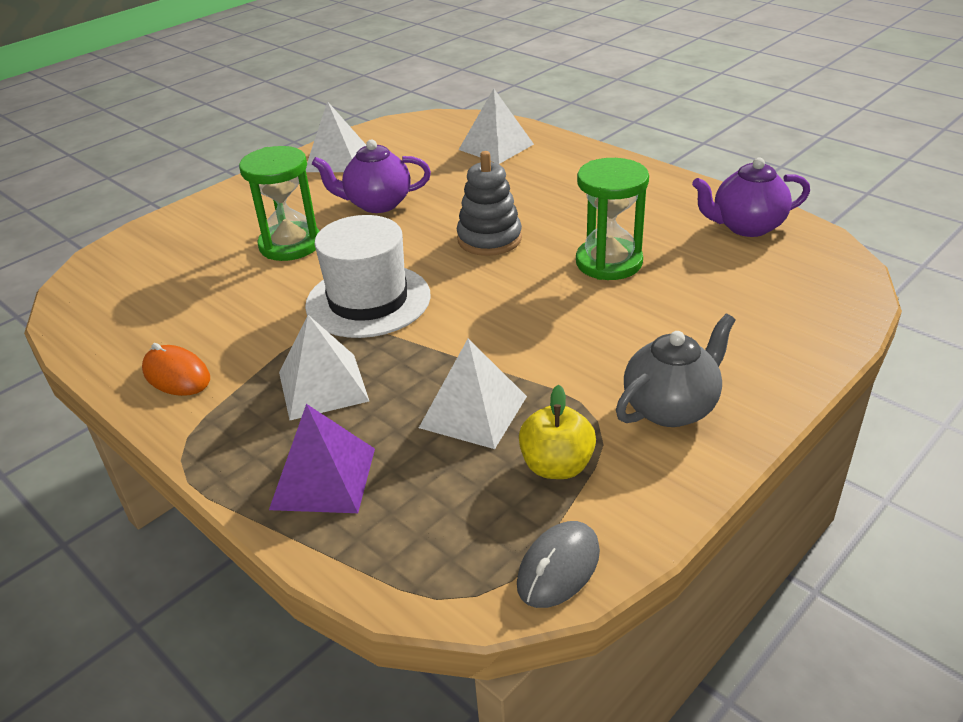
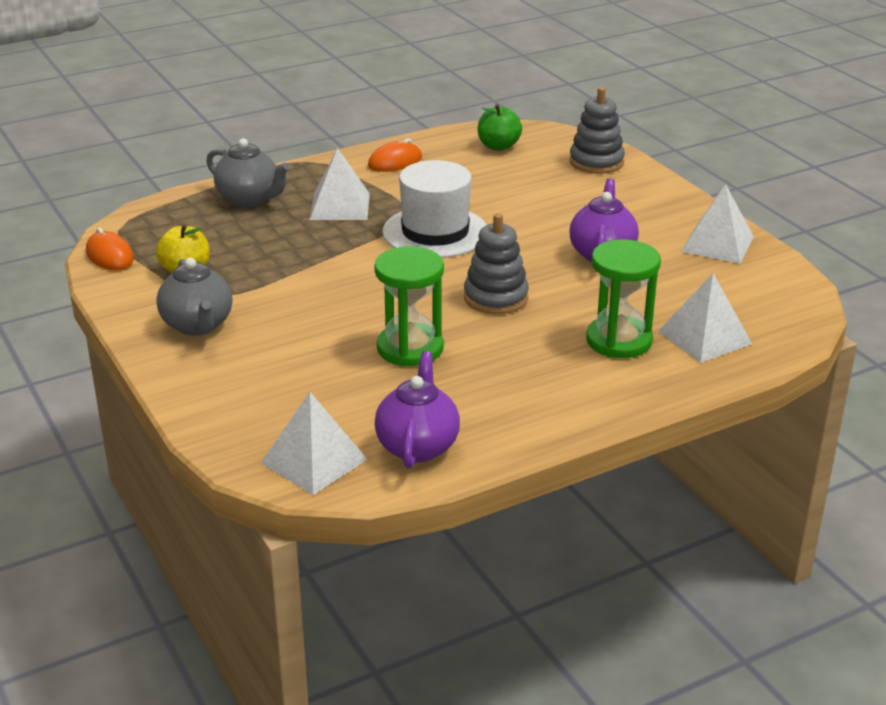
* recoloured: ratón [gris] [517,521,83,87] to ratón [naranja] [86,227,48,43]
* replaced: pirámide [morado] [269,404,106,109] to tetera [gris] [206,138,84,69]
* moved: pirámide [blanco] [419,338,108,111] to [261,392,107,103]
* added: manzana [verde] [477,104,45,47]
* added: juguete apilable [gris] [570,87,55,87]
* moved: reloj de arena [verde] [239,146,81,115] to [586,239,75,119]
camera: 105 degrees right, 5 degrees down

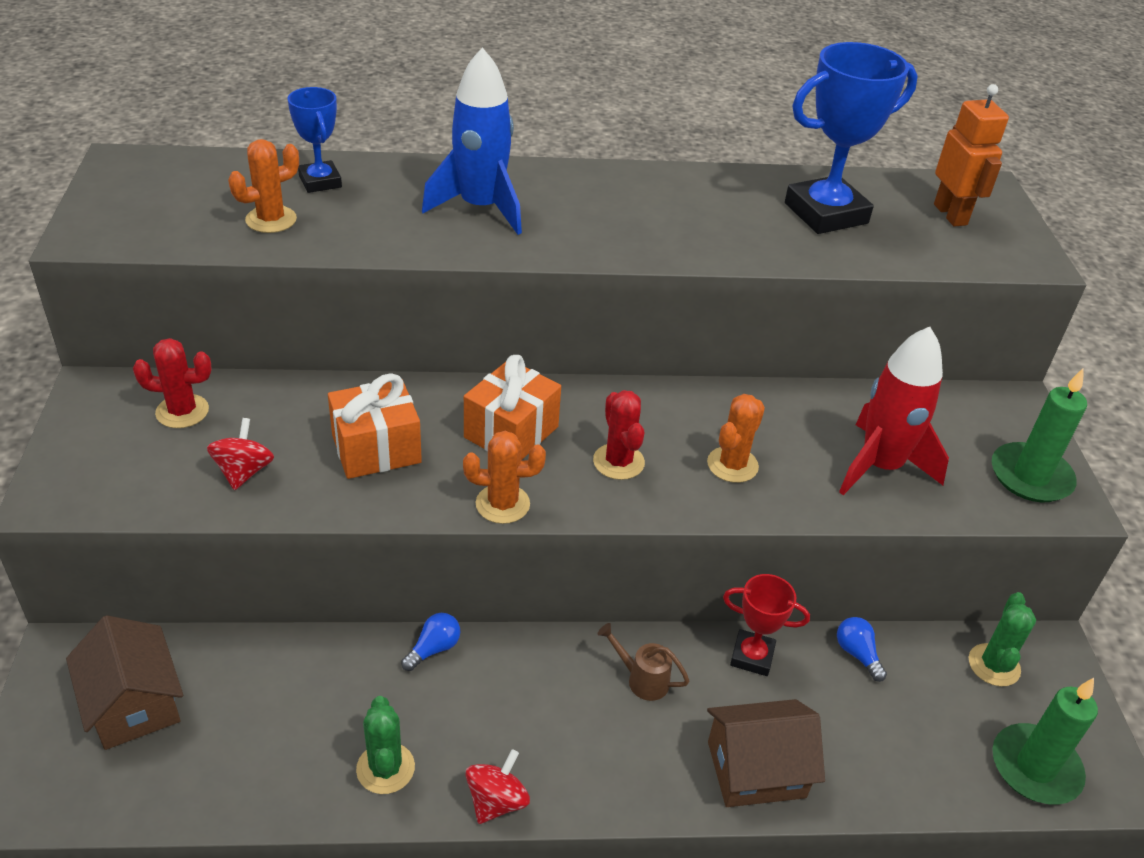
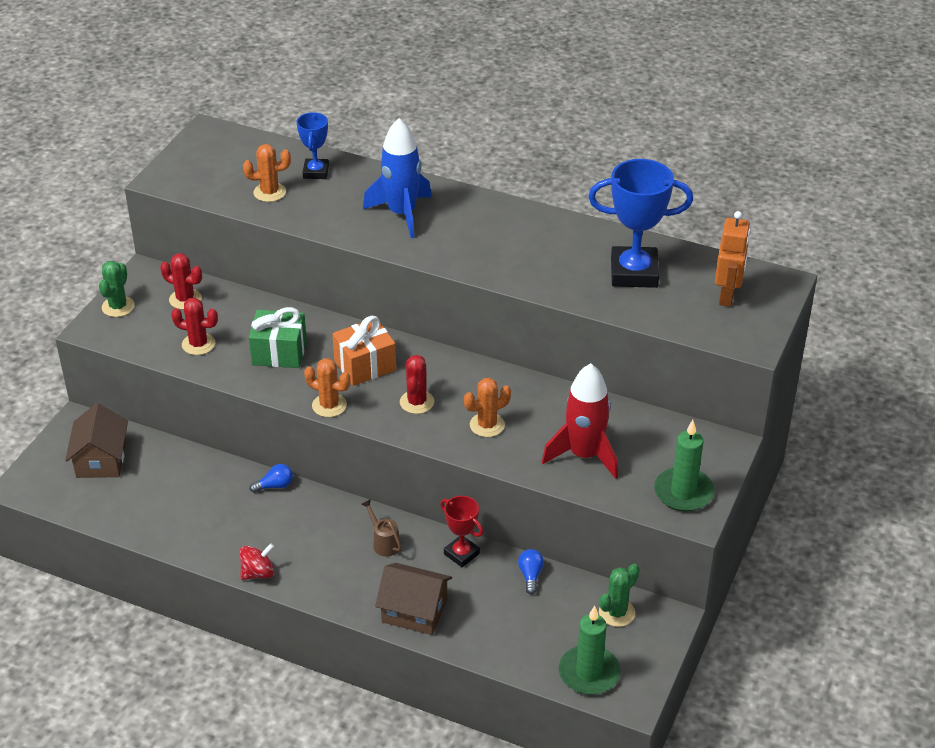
* moved: cactus [verde] [356,696,59,98] to [99,261,36,56]
* replaced: peonza [rojo] [207,418,67,72] to cactus [rojo] [171,298,47,57]
* recoloured: regalo [naranja] [328,374,94,105] to regalo [verde] [249,307,58,61]
camera: 30 degrees right, 0 degrees up

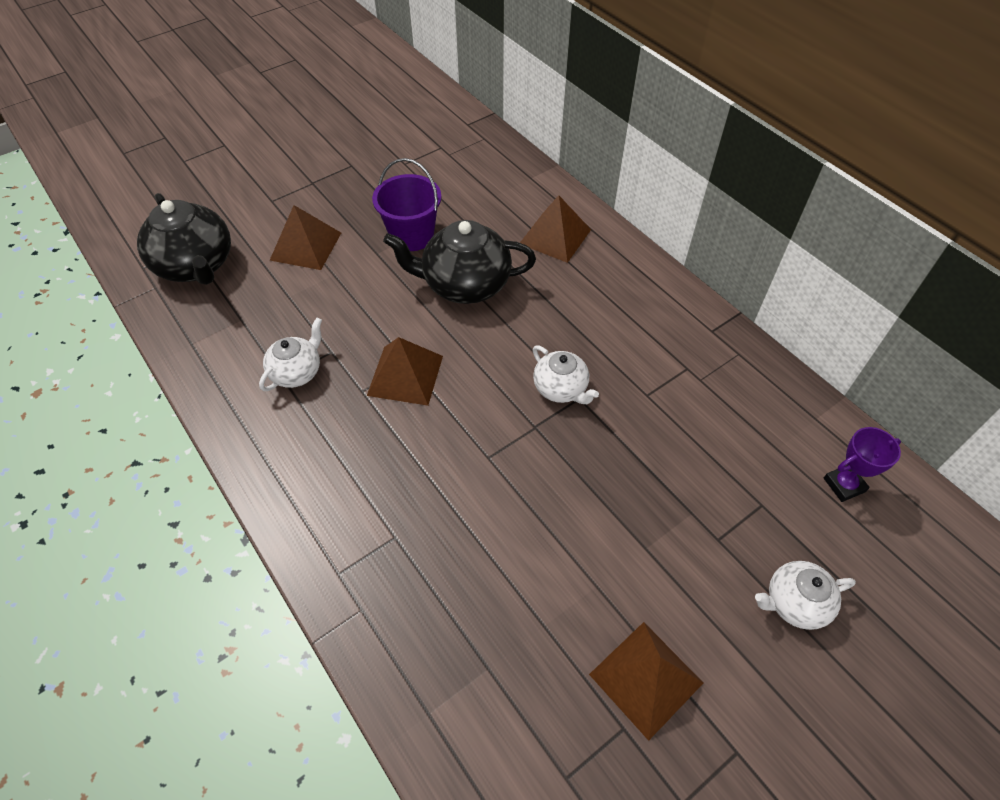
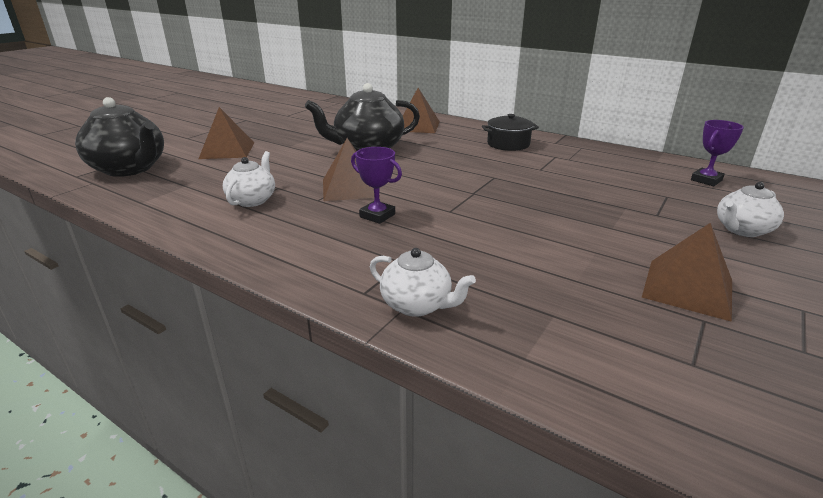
* added: trofeo [morado] [351,147,51,77]
* moved: tetera [blanco] [533,345,66,60] to [370,248,106,69]
* added: olla [negro] [482,114,57,37]
* removed: balde [morado] [372,158,69,93]
camera: 20 degrees left, 25 degrees down

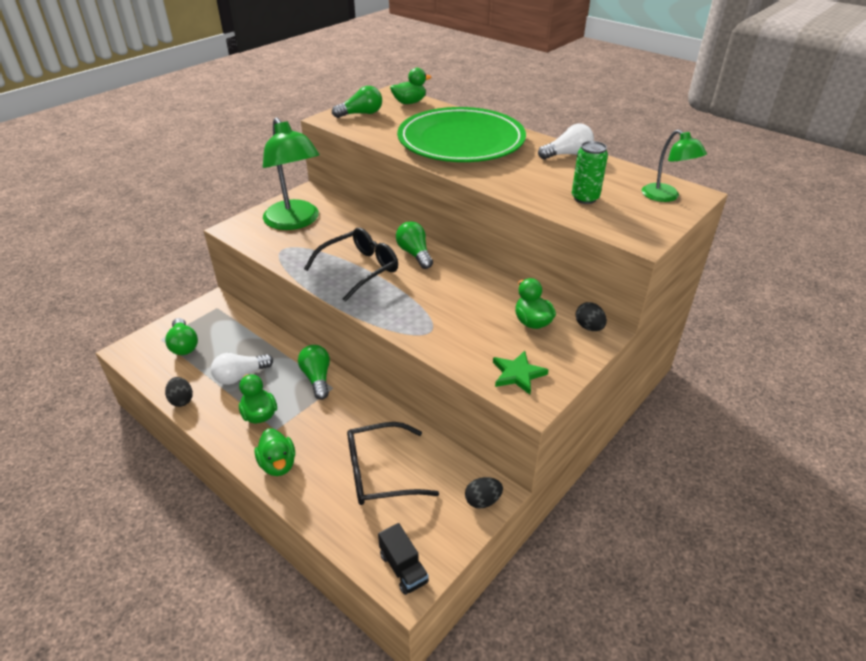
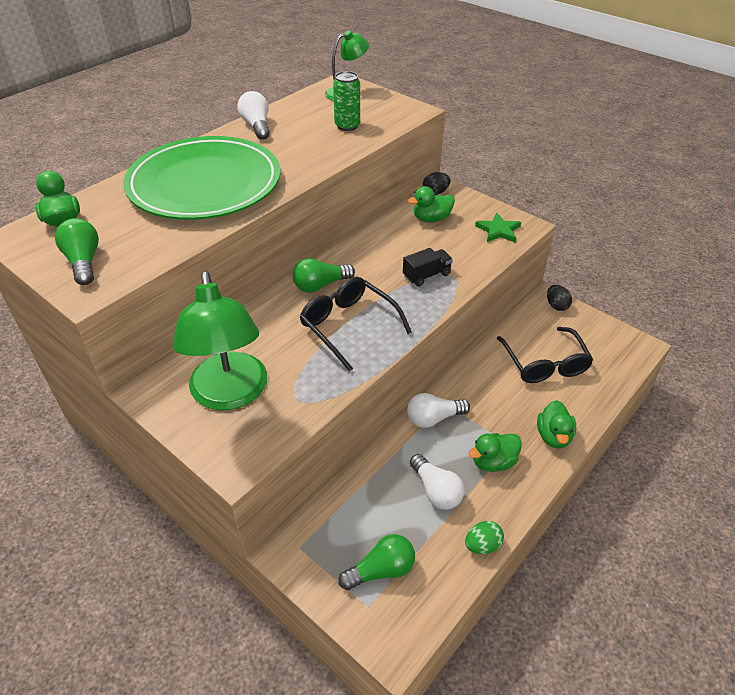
* turned: lámpara [verde] [263,117,57,113] = [173,271,94,140] 105 degrees clockwise
* moved: camión [negro] [378,523,51,72] to [403,248,50,39]
* recoloured: bombilla [verde] [298,345,32,55] to bombilla [blanco] [407,393,63,35]
* recoloured: huevo [negro] [165,377,28,30] to huevo [verde] [465,521,39,33]
* turned: pato [verde] [254,428,41,48] = [537,400,39,49] 120 degrees clockwise
camera: 90 degrees left, 5 degrees up

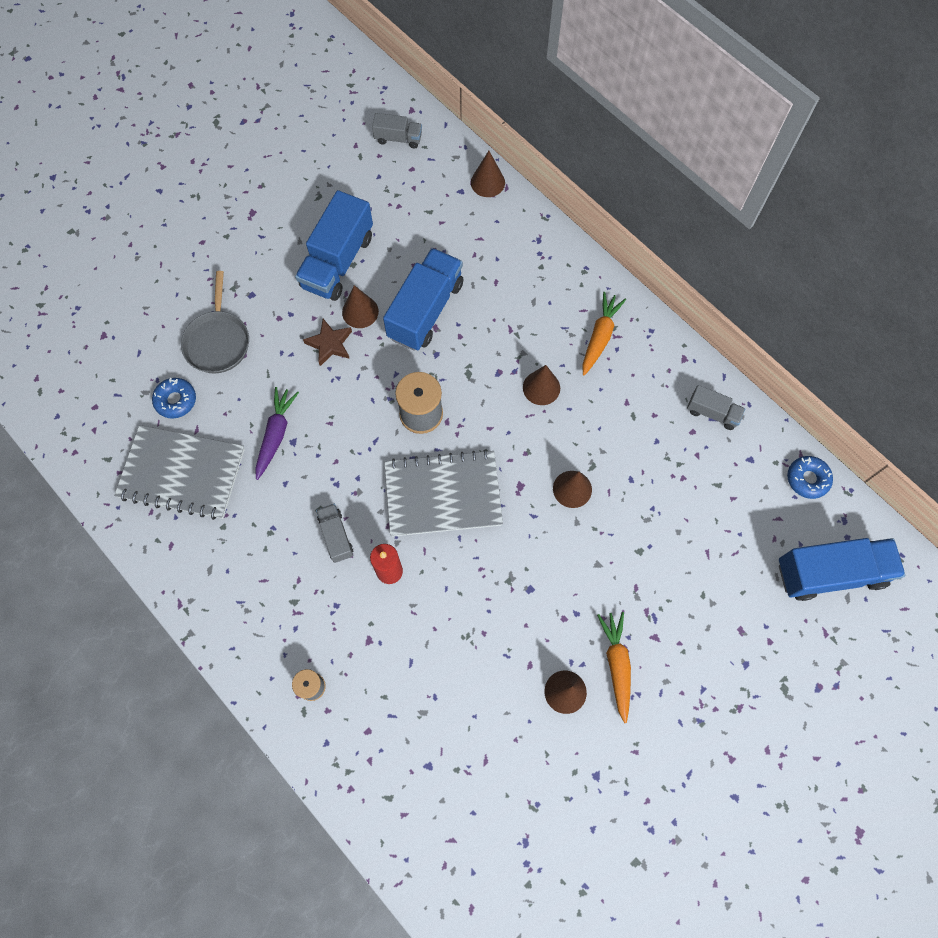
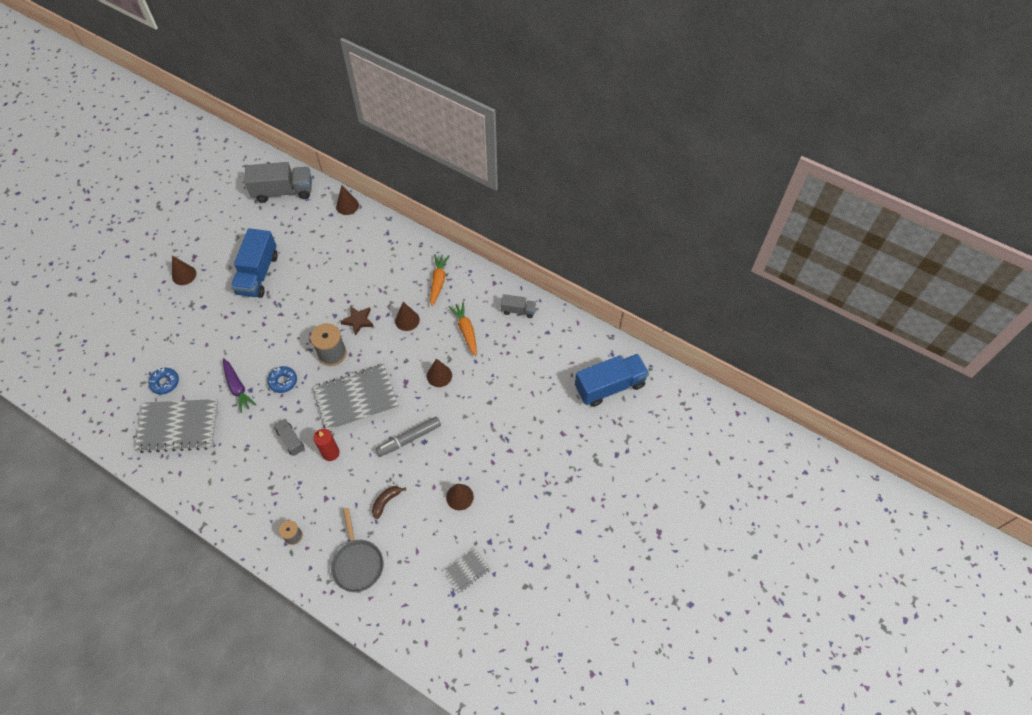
* moved: cono [marrón] [342,285,37,43] to [172,256,24,29]
* turned: zanahoria [morado] [255,387,44,93] = [223,358,34,55] 150 degrees clockwise
* resized: camión [gris] [372,113,50,36] = [244,162,68,41] x1.95
* moved: rosquilla [azul] [787,456,46,43] to [267,366,30,27]
* moved: sartén [gris] [181,271,68,102] to [331,508,53,84]
* moved: estrella [marrón] [303,319,49,47] to [340,306,34,30]
* added: plátano [marrón] [372,486,34,33]
* added: rotulador [gris] [376,416,65,41]
* added: cuaderno [gris] [444,548,47,45]
* moved: zanahoria [naranja] [597,612,34,111] to [449,302,28,54]
* removed: camión [azul] [383,248,80,103]
camera: 15 degrees left, 10 degrees down

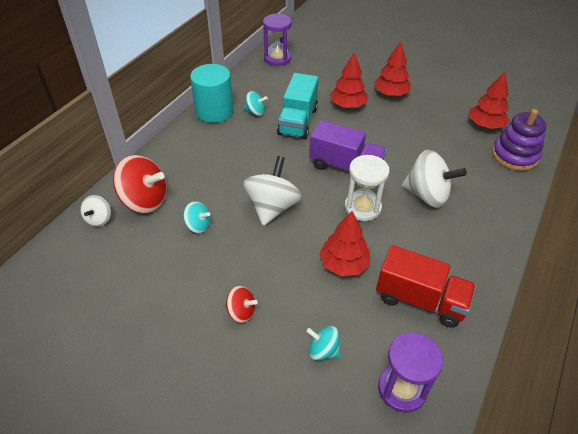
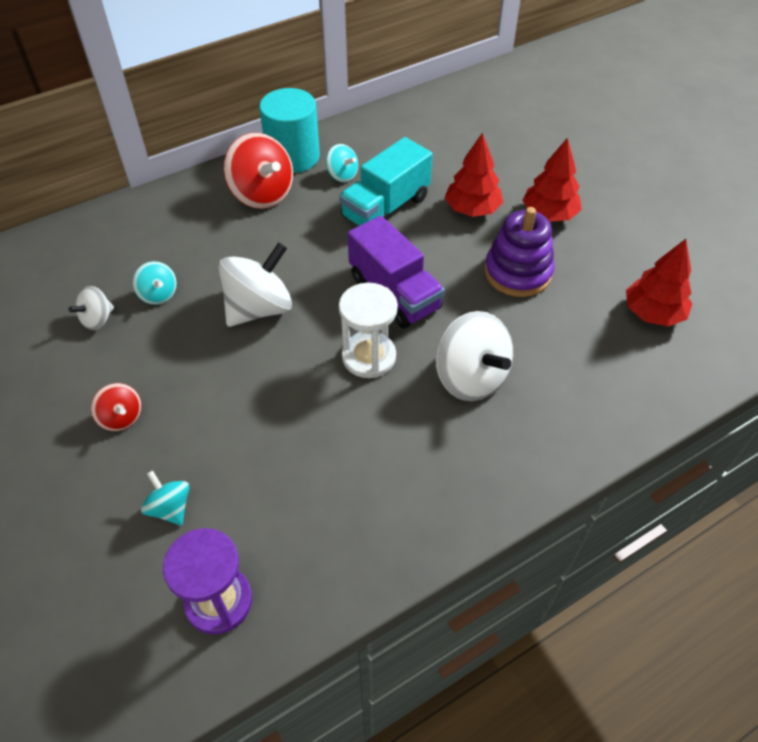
* moved: peonza [blanco] [80,195,31,32] to [69,286,45,44]
* moved: peonza [rojo] [113,155,54,58] to [224,133,69,76]
* moved: juguete apilable [morado] [492,109,54,62] to [485,207,70,90]
* removed: reloj de arena [morado] [263,14,29,52]
* removed: árbol [rojo] [319,211,51,65]
* removed: camión [rojo] [376,245,100,83]
camera: 30 degrees right, 5 degrees up

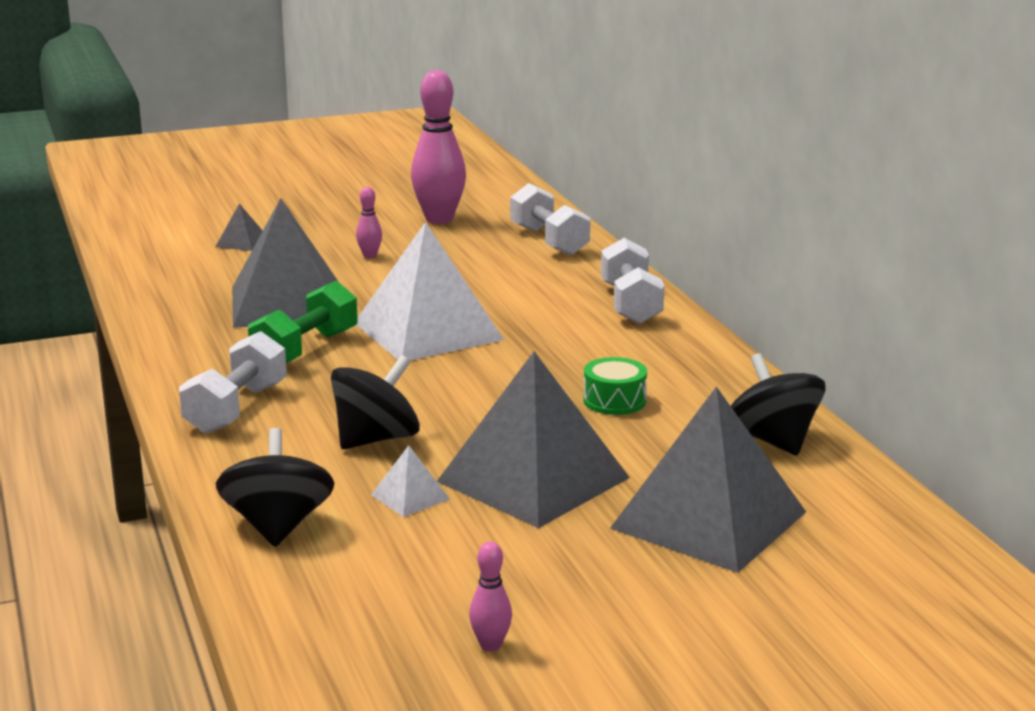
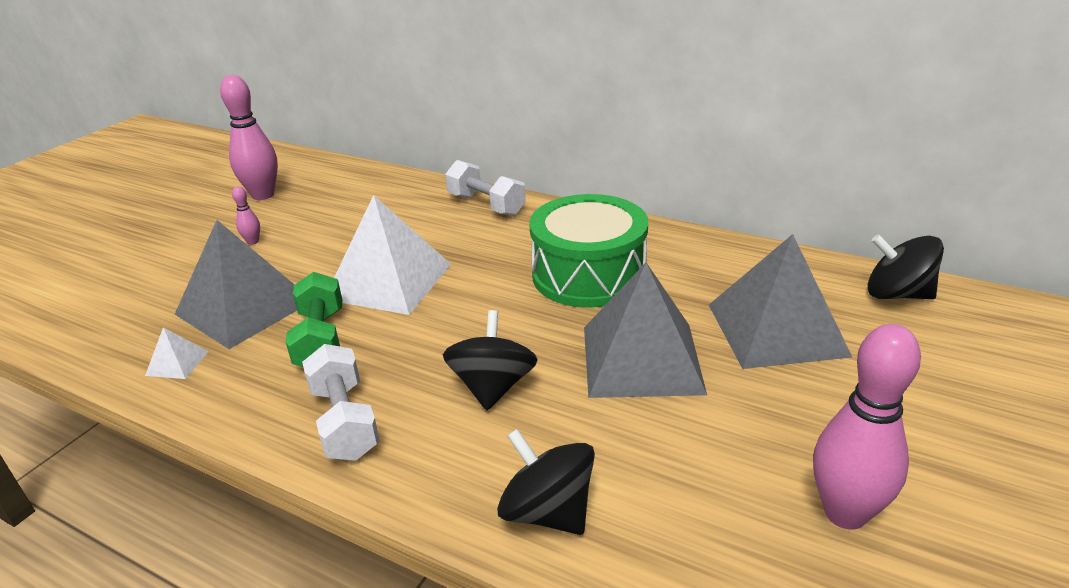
* moved: pirámide [blanco] [371,445,79,72] to [145,327,64,52]
* resized: tambor [verde] [583,357,64,58] = [529,194,119,114] x2.37
* resized: bolo [rosa] [469,541,43,111] = [813,324,108,205] x2.23
* moved: peonza [negro] [731,353,94,102] to [868,235,76,64]
* removed: pirámide [gris] [215,203,48,48]
* removed: mancuerna [blanco] [510,183,80,73]
camera: 40 degrees left, 10 degrees up

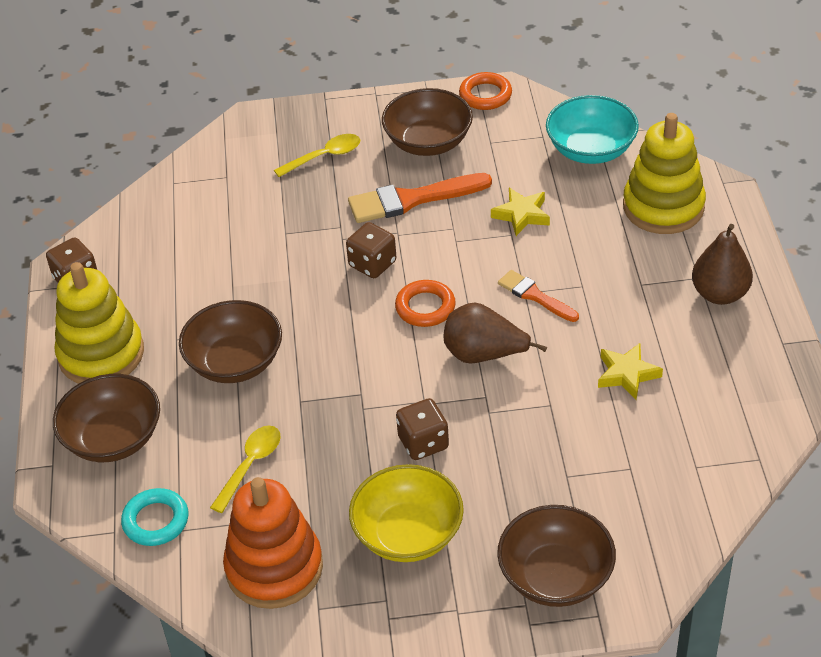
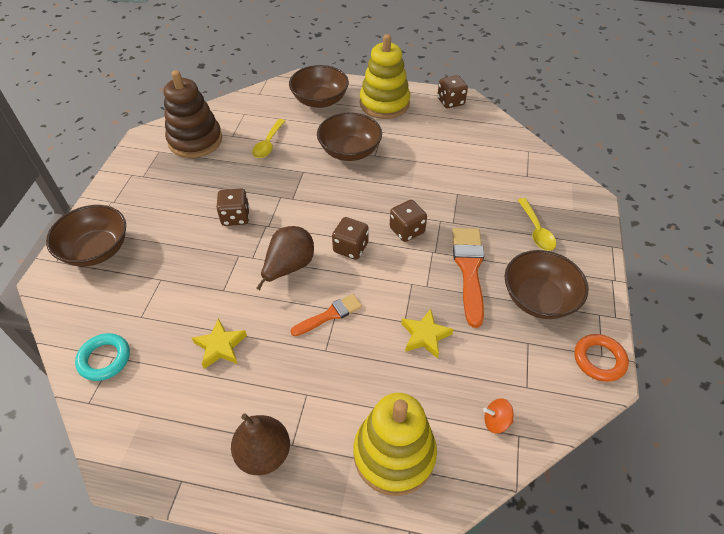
* moved: anillo [turquesa] [121,488,67,58] to [75,333,55,48]
* recoloured: juguete apilable [naranja] [223,477,100,132] to juguete apilable [marrón] [164,70,58,88]
* turned: cuchara [amarillo] [210,426,71,87] = [252,119,33,39] 60 degrees clockwise
* replaced: anillo [naranja] [395,280,61,47] to dado [marrón] [332,217,37,43]
* replaced: cuenco [turquesa] [546,95,93,69] to peonza [naranja] [483,398,30,36]
* removed: cuenco [amarillo] [349,464,115,98]
camera: 105 degrees right, 5 degrees up

